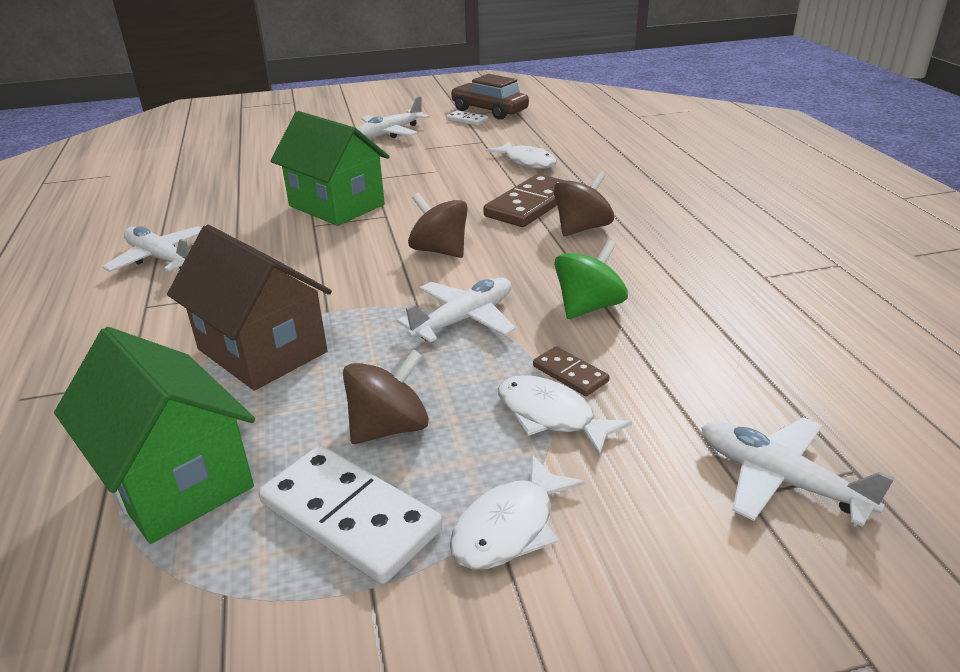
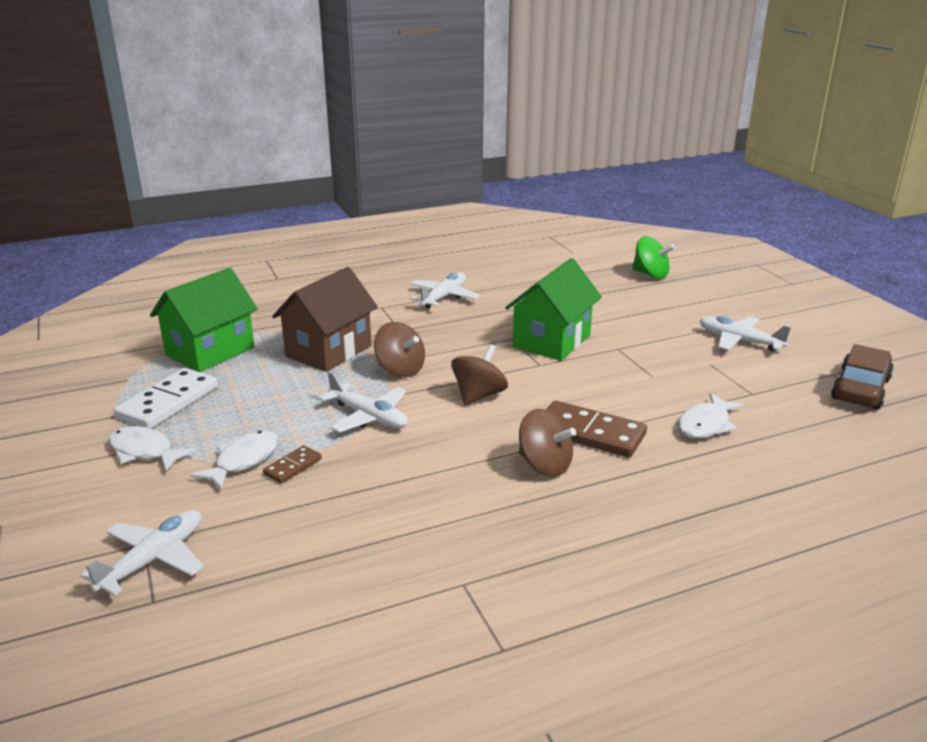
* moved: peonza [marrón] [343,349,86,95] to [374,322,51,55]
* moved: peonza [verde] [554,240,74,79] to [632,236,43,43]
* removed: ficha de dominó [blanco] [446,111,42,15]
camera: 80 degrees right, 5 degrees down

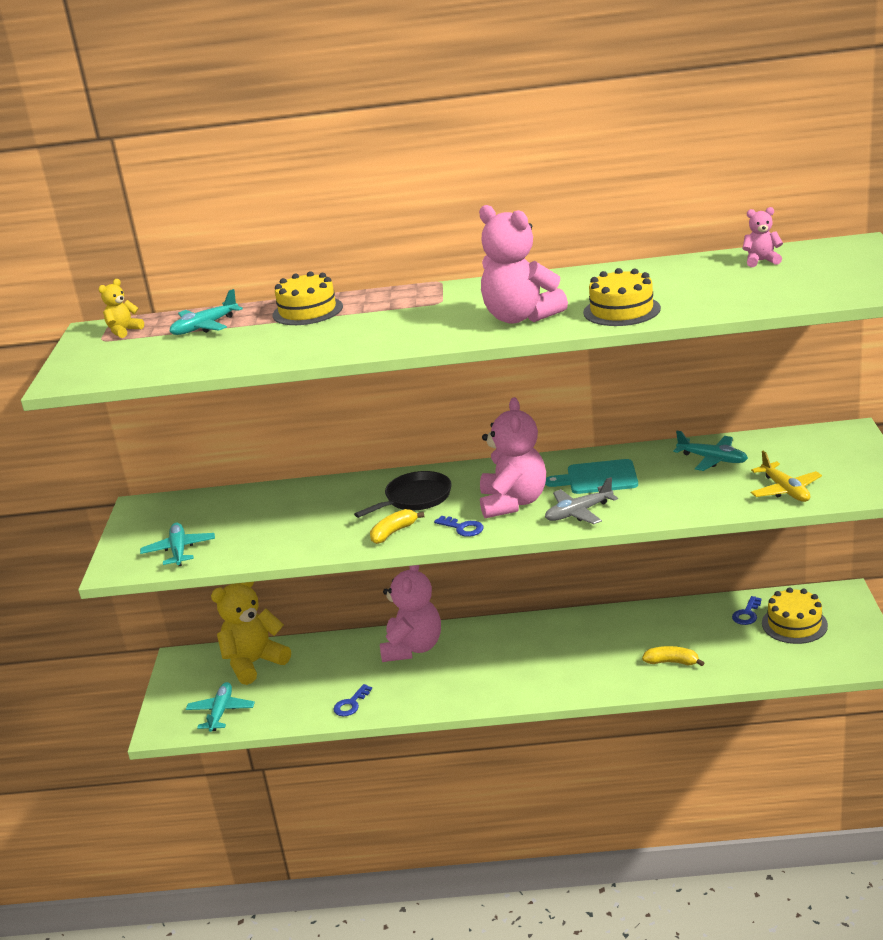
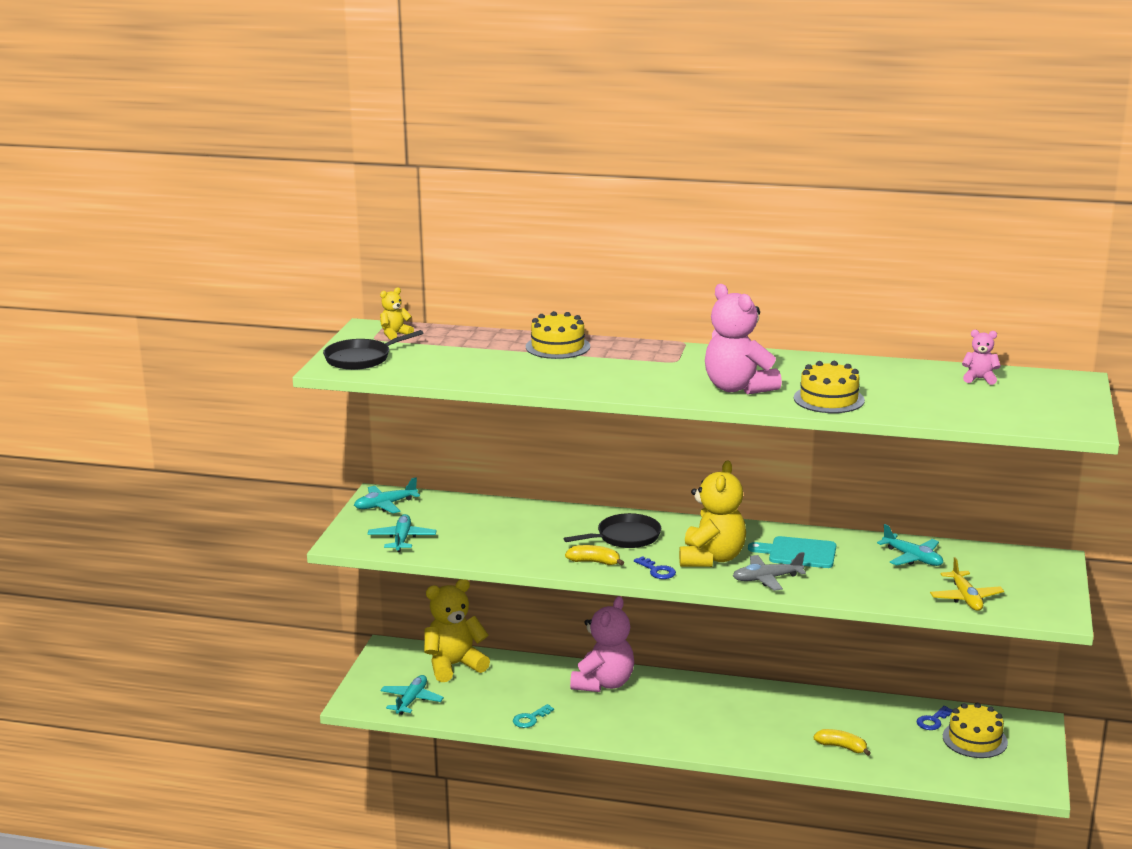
* added: sartén [negro] [323,330,101,40]
* moved: avión [turquesa] [169,289,74,46] to [354,477,66,36]
* recoloured: llave [azul] [333,684,39,32] to llave [turquesa] [513,704,41,24]
* turned: plátano [amarillo] [370,509,54,35] = [565,545,60,21] 45 degrees clockwise
* recoloured: osito [rosa] [480,397,66,121] to osito [amarillo] [679,460,67,107]
camera: 10 degrees right, 5 degrees down

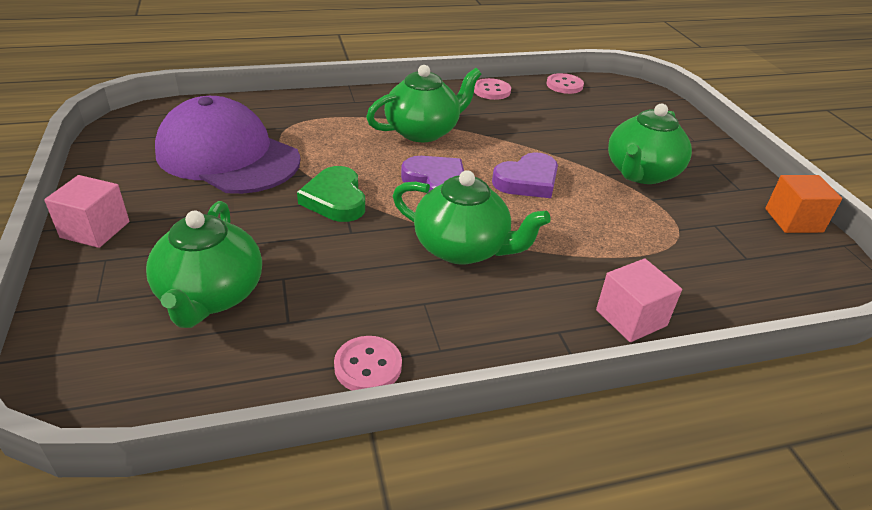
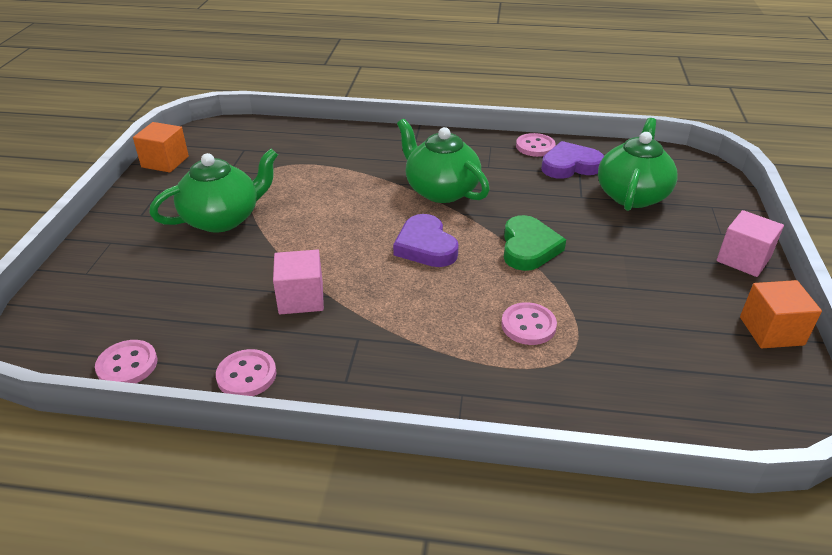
* moved: cubo [rosa] [596,258,86,84] to [273,250,51,64]
* added: botón [rosa] [501,302,56,43]
* moved: corazón [morado] [492,152,66,46] to [541,141,63,38]
* added: cubo [naranja] [740,280,82,68]
* removed: gorra [morado] [155,96,146,98]
* removed: tetera [verde] [366,65,116,77]
camera: 155 degrees left, 0 degrees up

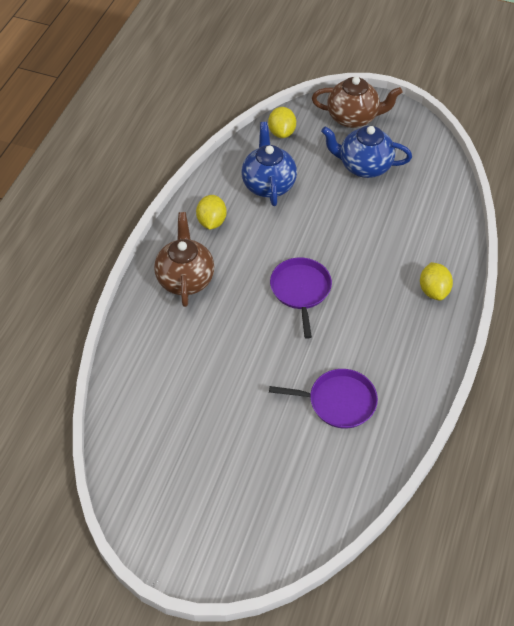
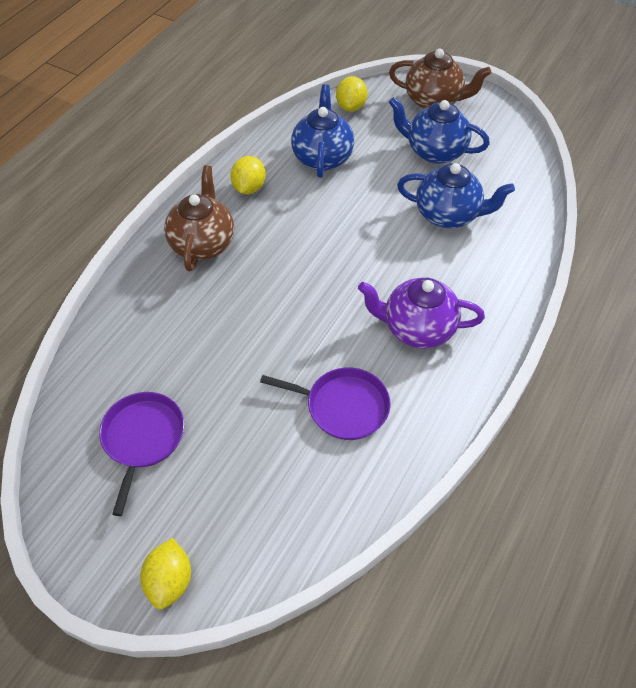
* moved: sartén [morado] [270,257,62,82] to [99,392,85,124]
* moved: limón [amarillo] [420,262,33,38] to [140,538,51,72]
* added: tetera [morado] [358,278,127,70]
* added: tetera [azul] [397,163,118,65]
camera: 10 degrees right, 0 degrees up

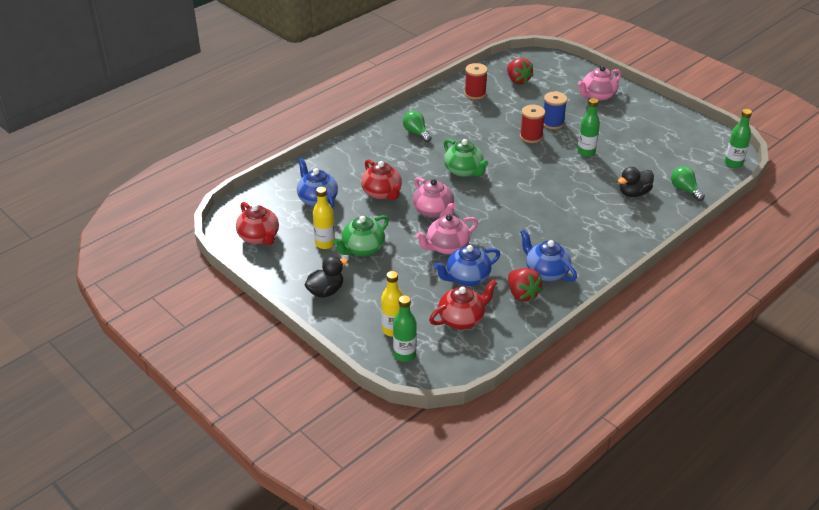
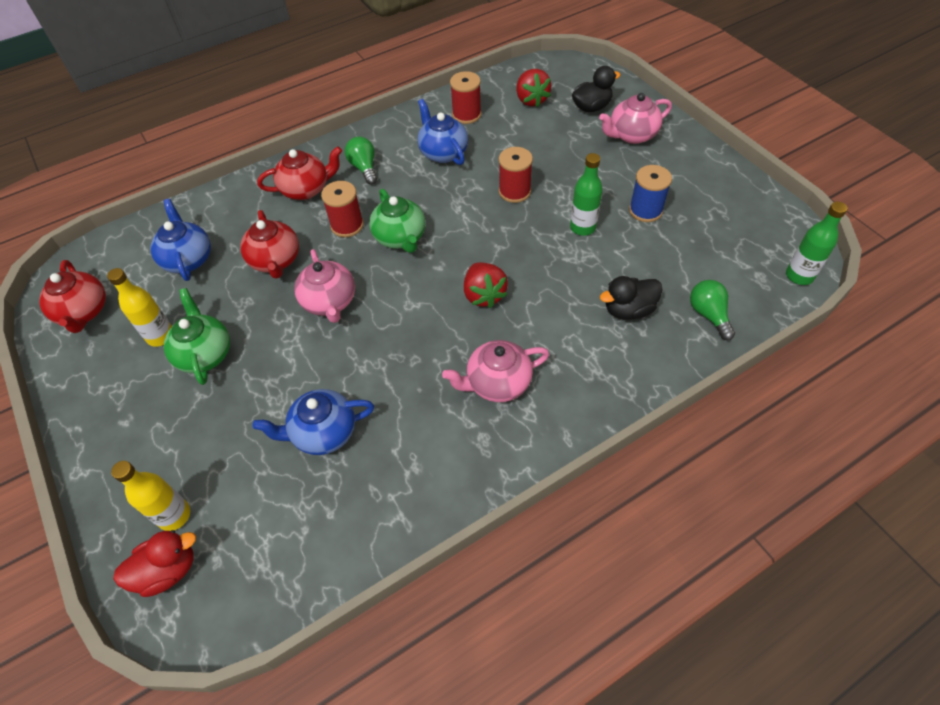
* replaced: botella [verde] [393,295,24,67] to pato [rojo] [113,530,83,67]
* turned: tetera [verde] [333,215,56,41] = [164,288,66,97] 105 degrees clockwise
* moved: tetera [rojo] [429,279,68,50] to [257,146,85,54]
* added: carrete [rojo] [321,181,43,56]
* moved: tetera [azul] [520,229,57,53] to [417,99,51,66]
* moved: tetera [rosa] [415,214,63,41] to [442,340,107,62]
* moved: fresa [rojo] [508,268,35,34] to [464,262,44,46]
* moved: pato [negro] [305,256,43,42] to [572,66,48,46]
* moved: carrete [azul] [544,92,23,37] to [629,165,43,57]
camera: 15 degrees right, 15 degrees up

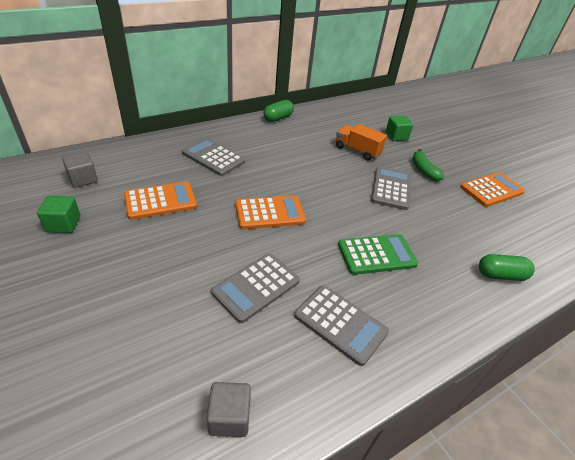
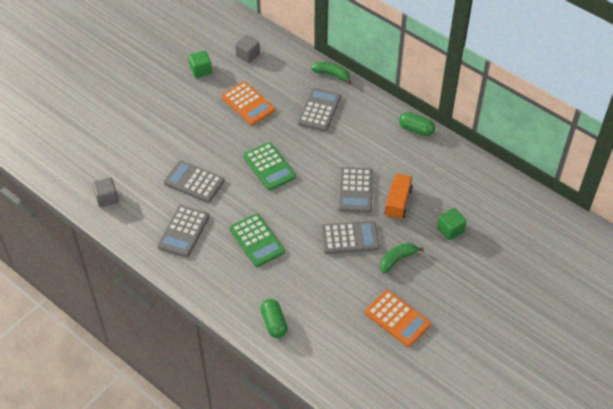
* recoloured: calculadora [naranja] [235,195,71,34] to calculadora [verde] [243,142,53,49]
* added: plátano [verde] [311,62,41,22]
* added: calculadora [gris] [338,167,35,46]
camera: 75 degrees right, 10 degrees up

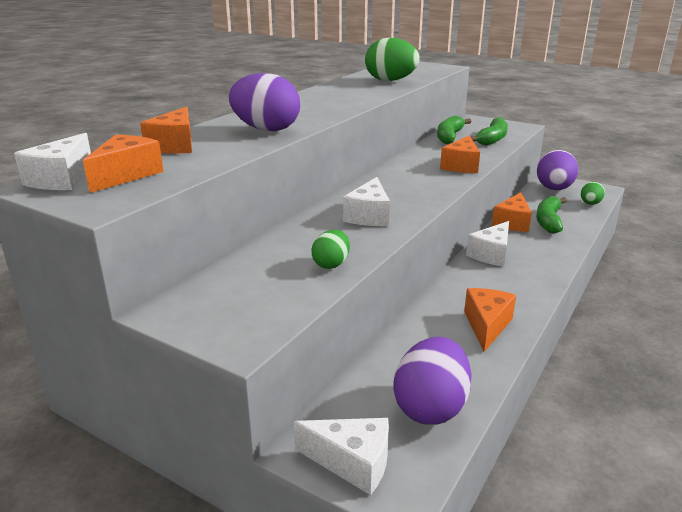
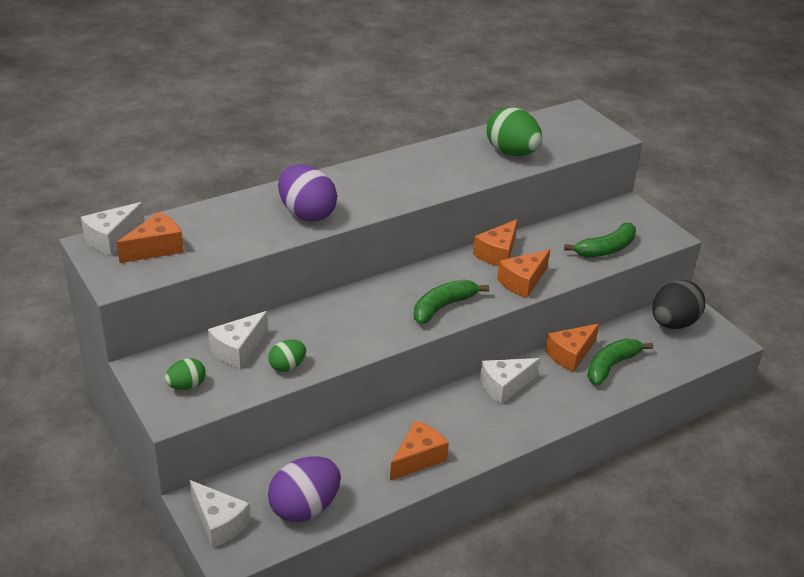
* moved: huevo [verde] [581,182,24,23] to [165,358,41,32]
* moved: queso [blanco] [343,177,47,49] to [208,311,60,58]
* moved: plátano [verde] [437,116,35,28] to [414,279,75,45]
* moved: queso [naranja] [140,107,52,46] to [473,219,45,48]
* recoloured: huevo [morado] [537,150,42,40] to huevo [negro] [652,280,53,49]
camera: 25 degrees right, 10 degrees up

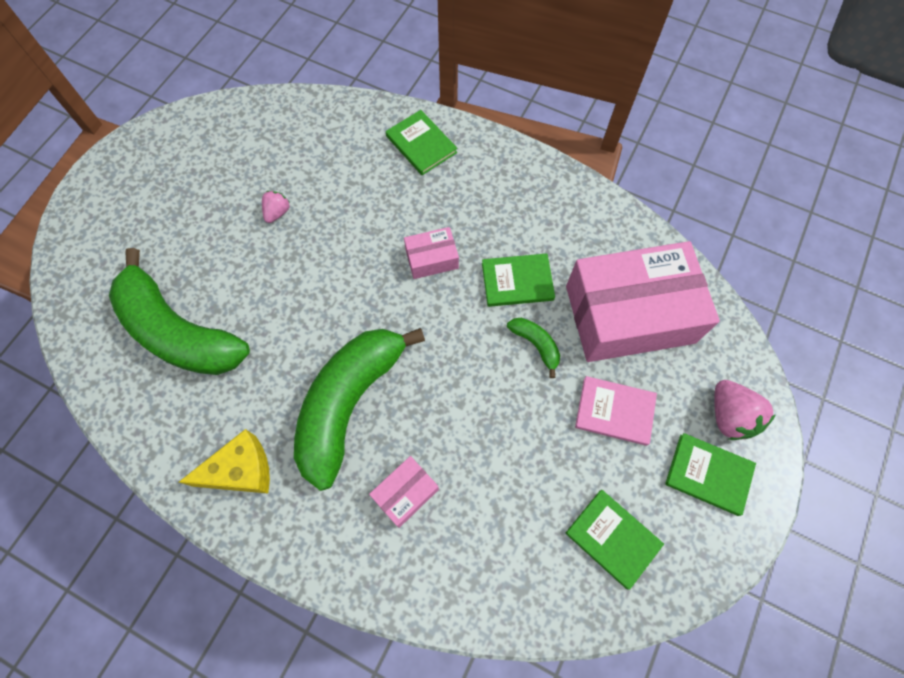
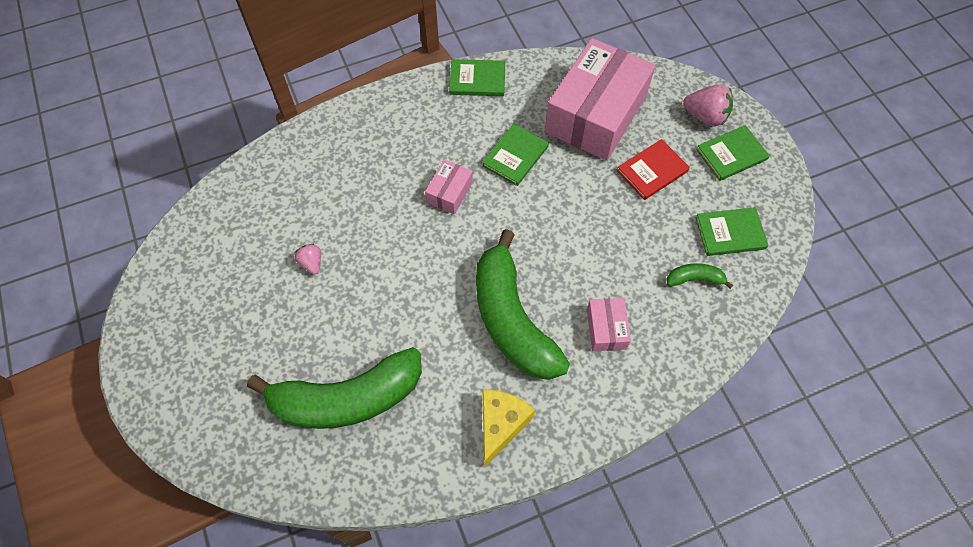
* moved: libro [verde] [386,110,71,65] to [449,59,56,37]
* recoloured: libro [rosa] [575,376,82,70] to libro [rojo] [617,139,73,61]
* moved: plátano [verde] [507,318,53,60] to [667,263,66,26]
camera: 50 degrees left, 5 degrees down

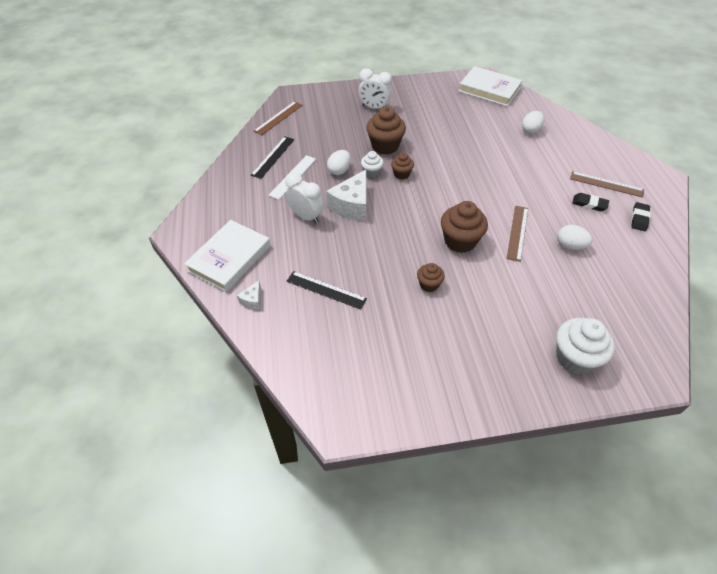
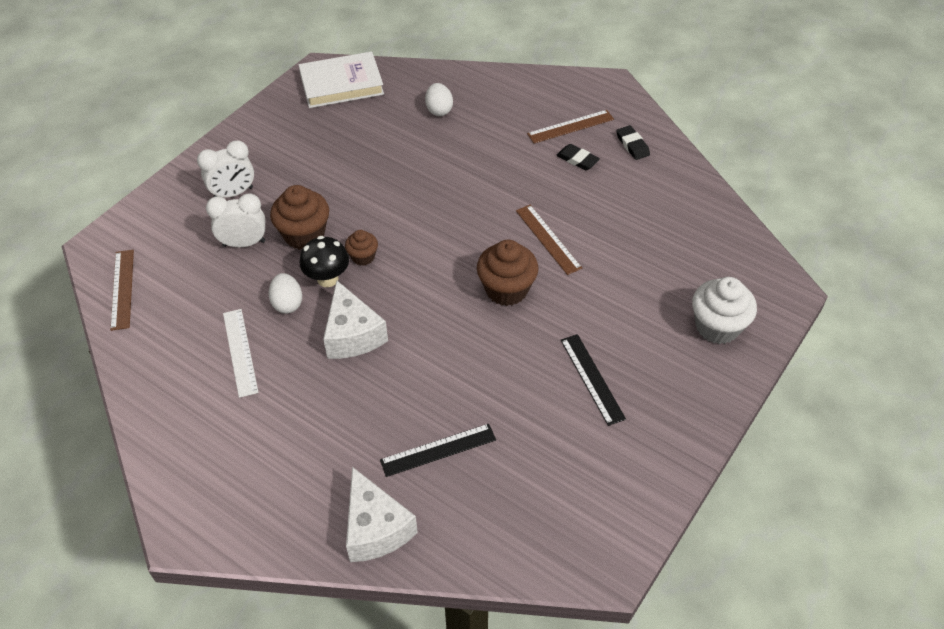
* moved: despertador [blanco] [285,173,39,51] to [206,193,59,54]
* replaced: magdalena [blanco] [361,151,23,27] to seta [negro] [300,236,49,51]
* resized: queso [blanco] [237,280,24,29] = [346,467,72,95] x2.11
* turned: goma de borrar [negro] [572,193,37,18] = [556,144,44,26] 60 degrees clockwise
* moved: regla [negro] [251,136,43,43] to [561,334,65,92]
* removed: libro [blanco] [184,220,87,72]
* removed: magdalena [marrón] [417,263,28,29]
* removed: huevo [blanco] [557,225,35,25]
camera: 45 degrees left, 0 degrees up

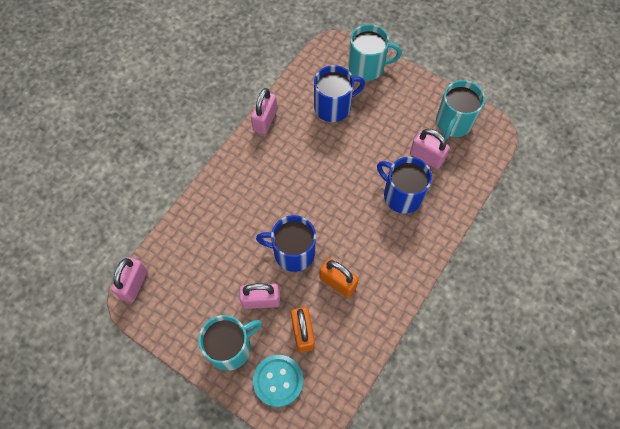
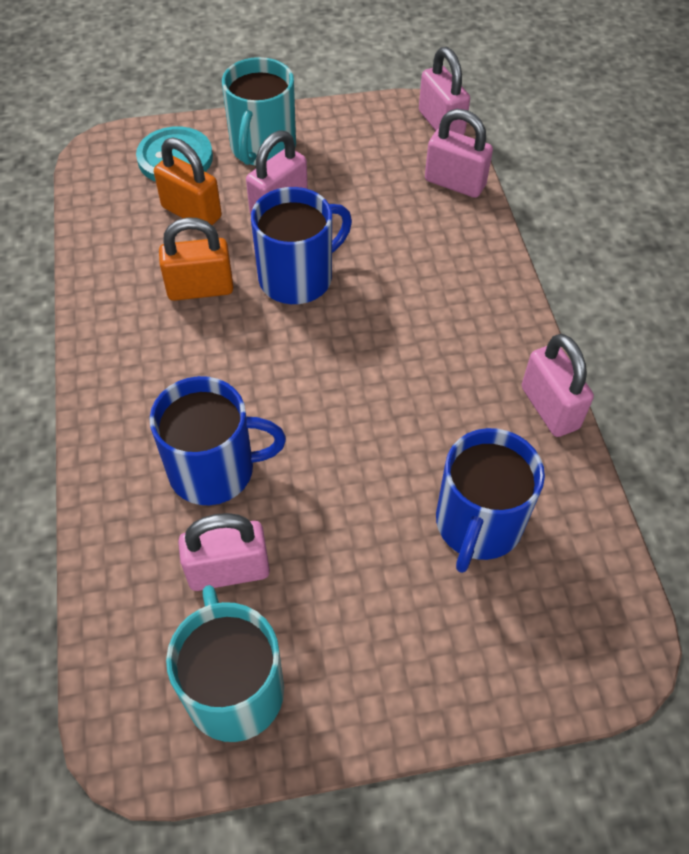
* added: candado [rosa] [425,109,68,89]
* removed: taza [turquesa] [348,24,54,57]
camera: 135 degrees right, 10 degrees down

